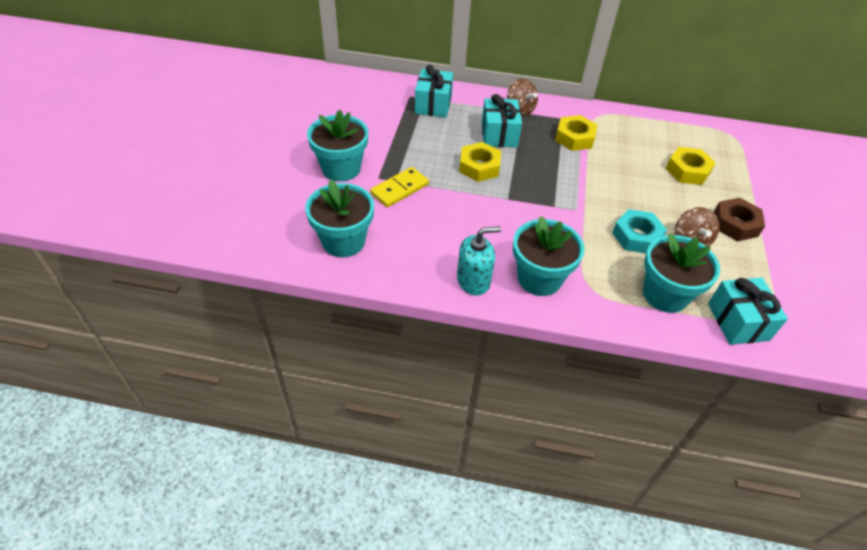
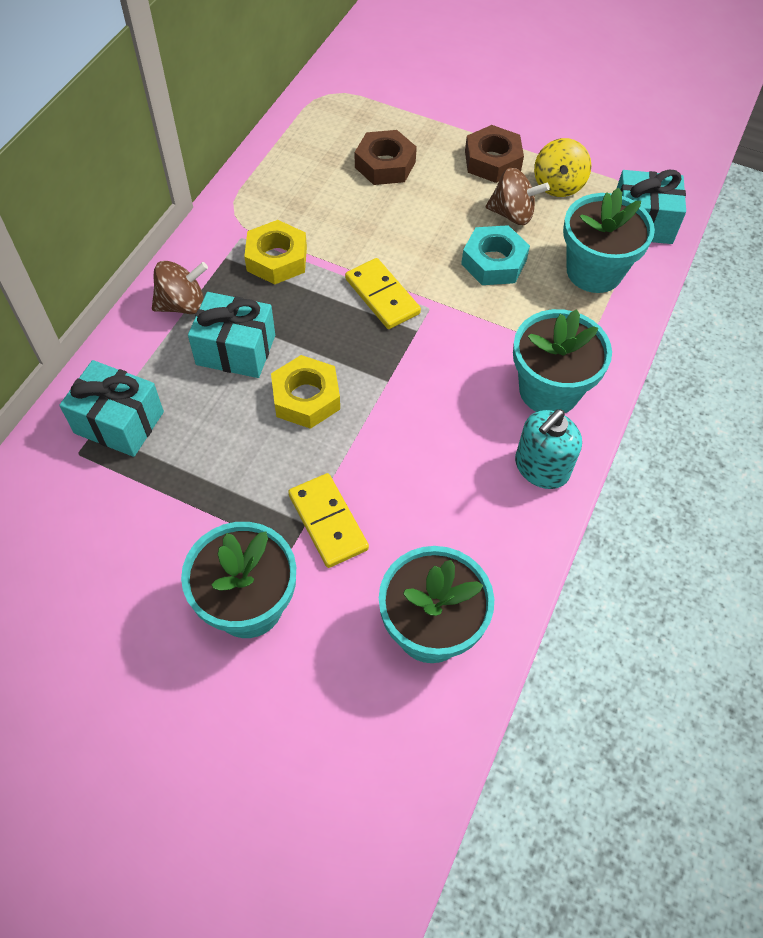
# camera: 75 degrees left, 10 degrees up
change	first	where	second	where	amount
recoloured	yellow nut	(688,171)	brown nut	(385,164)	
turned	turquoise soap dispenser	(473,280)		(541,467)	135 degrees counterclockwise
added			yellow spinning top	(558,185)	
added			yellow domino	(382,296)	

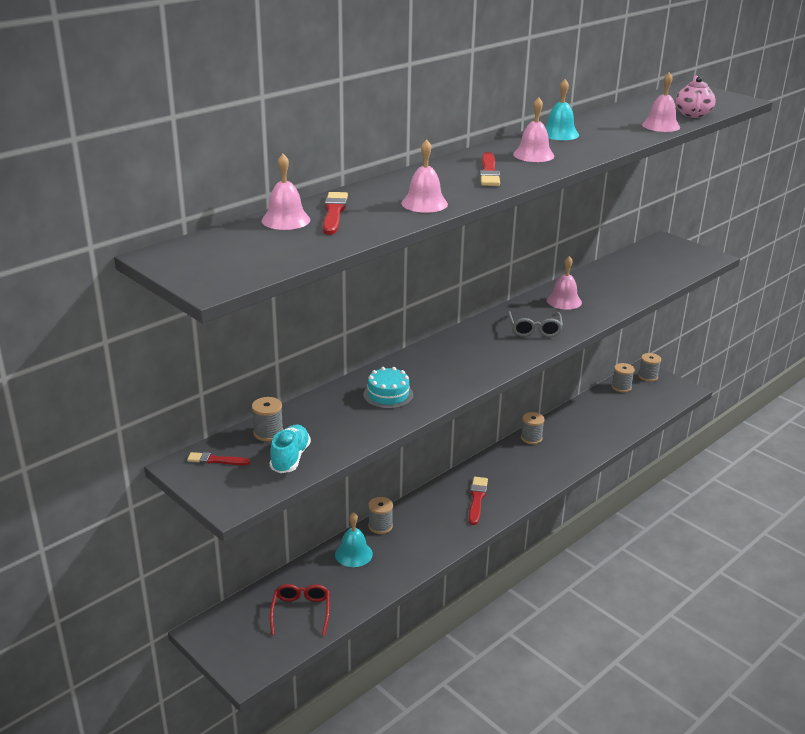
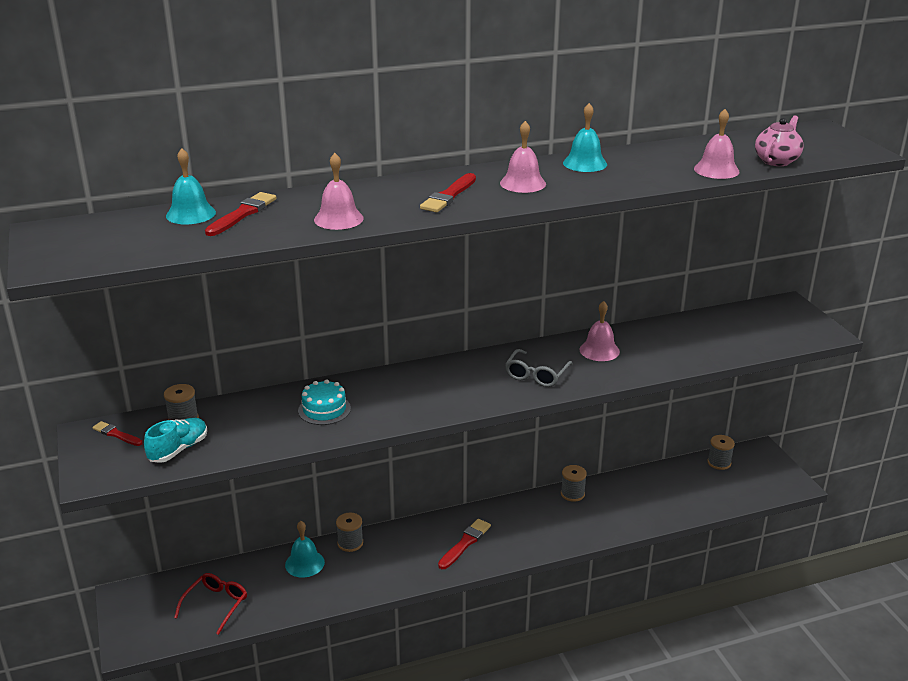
# camera: 25 degrees right, 0 degrees up
change	first	where	second	where	amount
recoloured	pink bell	(285,220)	turquoise bell	(191,214)	
removed	grey spool	(648,376)			

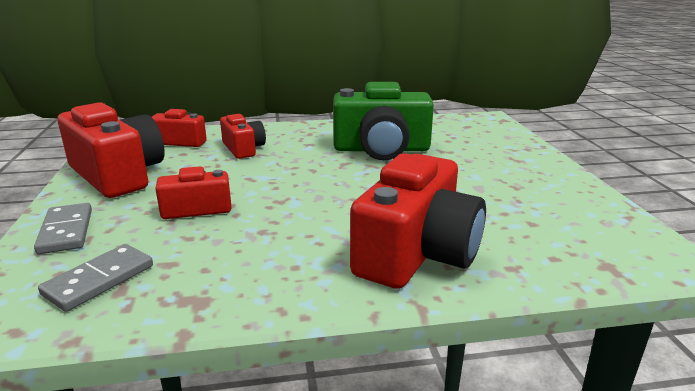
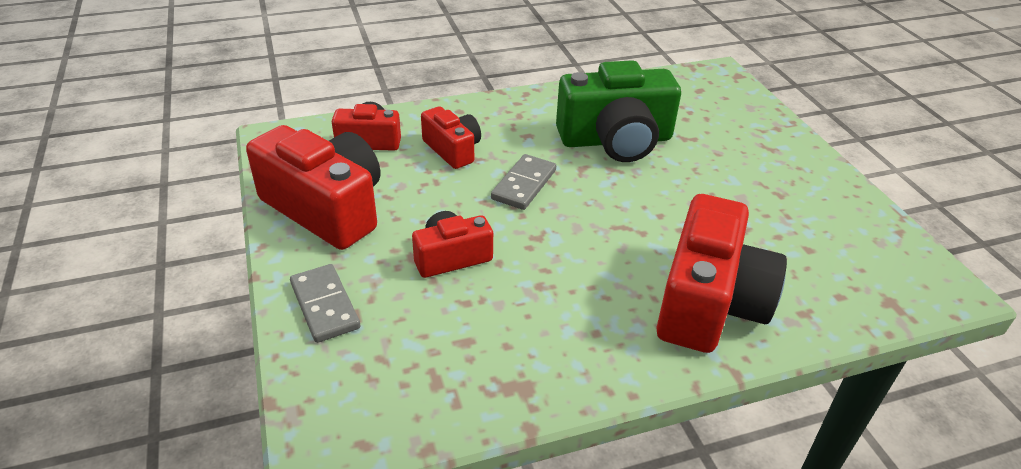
# camera: 10 degrees left, 15 degrees up
change	first	where	second	where	amount
moved	grey domino	(99,280)		(524,184)	

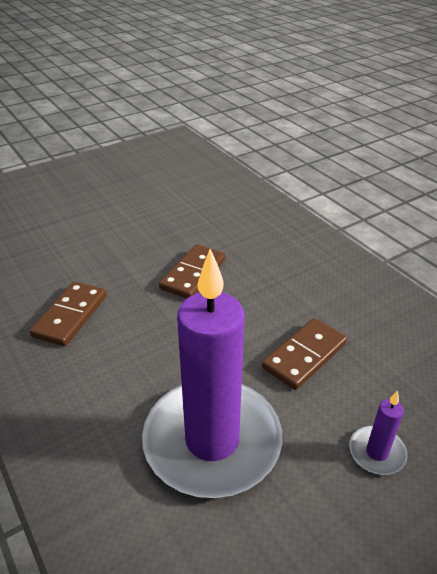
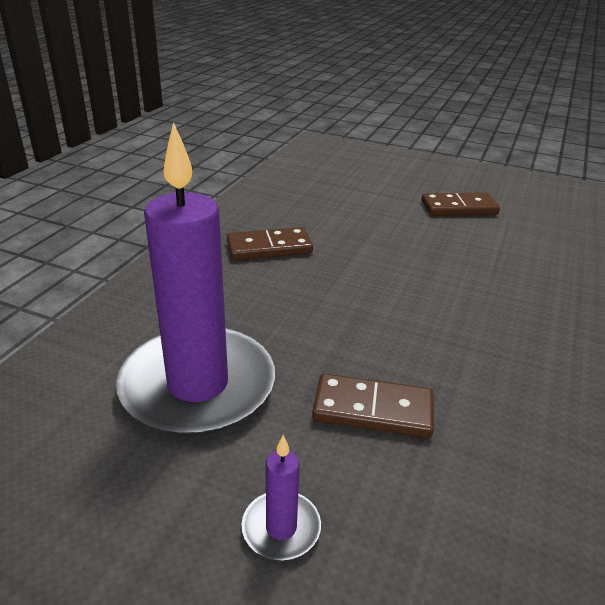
# camera: 55 degrees right, 5 degrees down
change	first	where	second	where	amount
moved	brown domino	(193,274)		(459,208)	

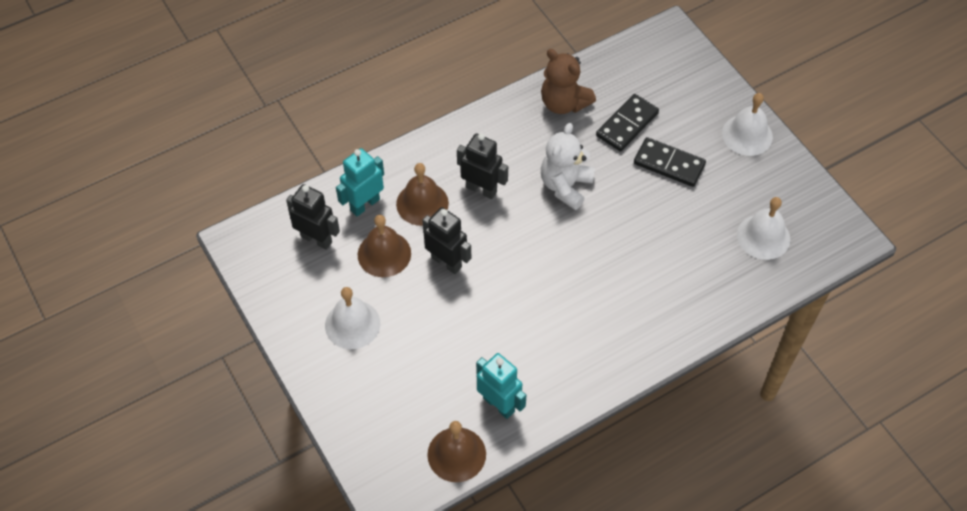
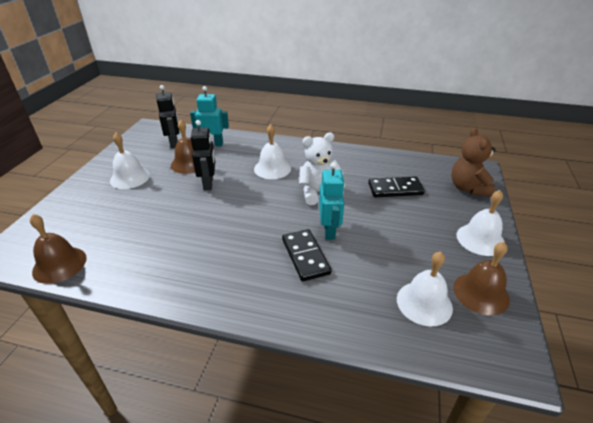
# camera: 45 degrees right, 20 degrees down
change	first	where	second	where	amount
moved	brown teddy bear	(563,103)		(468,188)	
replaced	black robot	(481,189)	white bell	(272,168)	
moved	black domino	(669,164)		(305,256)	
moved	brown bell	(422,203)		(481,293)	
moved	turquoise robot	(499,404)		(329,231)	

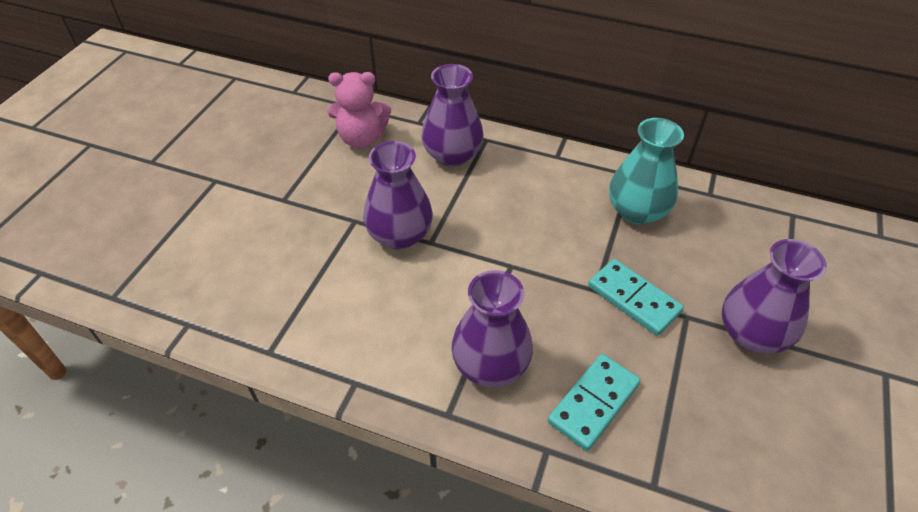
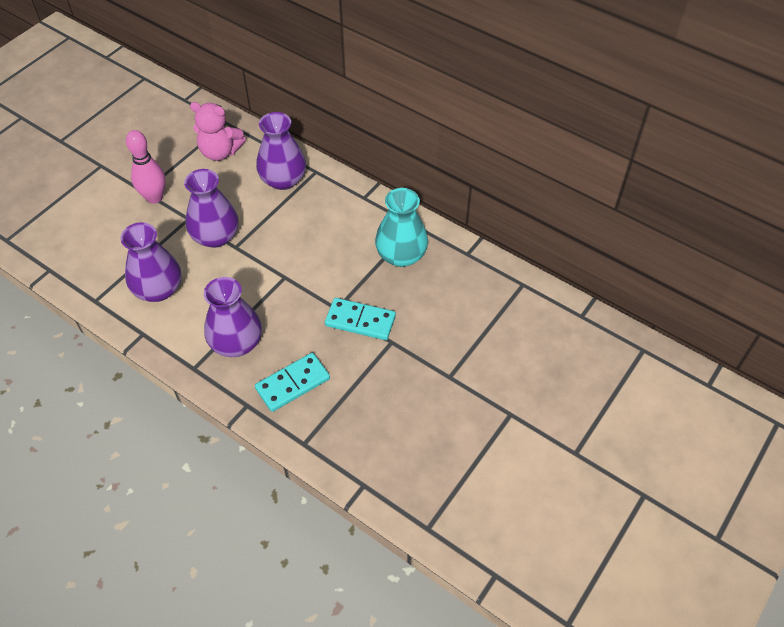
# camera: 15 degrees right, 5 degrees up
change	first	where	second	where	amount
moved	purple vase	(752,334)		(158,289)	
turned	turquoise domino	(634,299)		(360,321)	45 degrees counterclockwise
added			pink bowling pin	(154,197)	

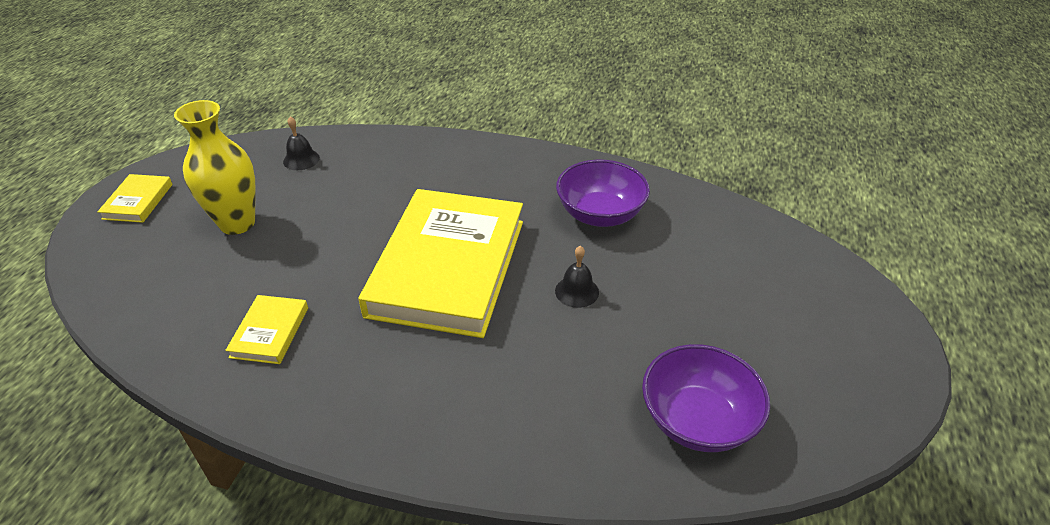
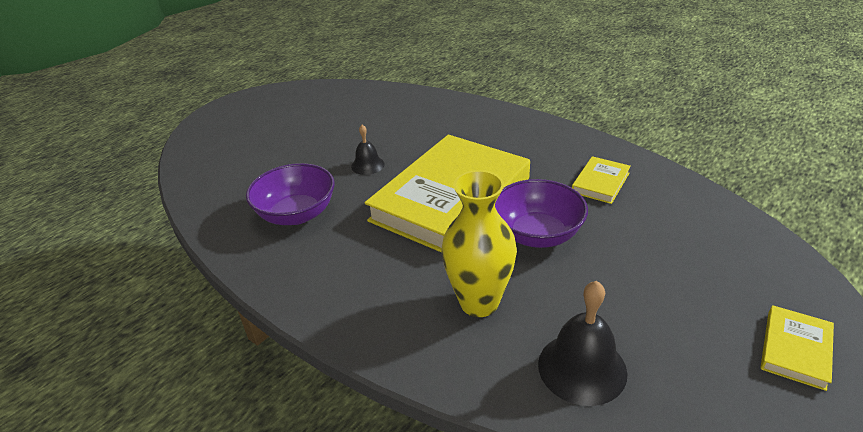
# camera: 155 degrees left, 5 degrees down
change	first	where	second	where	amount
moved	yellow vase	(237,223)		(479,302)	
resized	black bell	(301,159)		(582,368)	x1.72
moved	purple bowl	(697,420)		(537,234)	

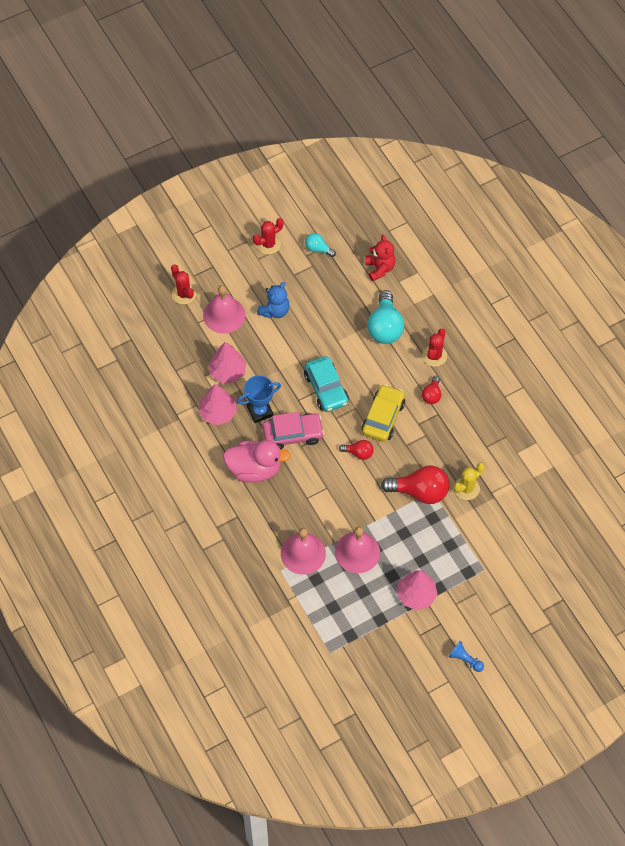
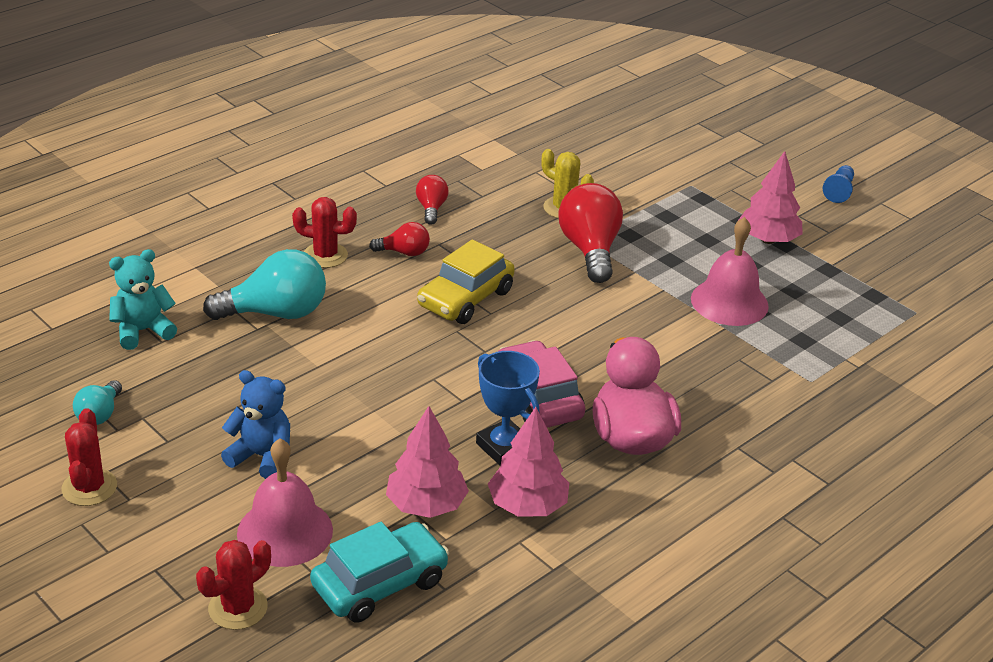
# camera: 105 degrees left, 25 degrees down
change	first	where	second	where	amount
turned	red cactus	(268,244)		(89,487)	45 degrees clockwise
recoloured	red teddy bear	(380,268)	turquoise teddy bear	(143,331)	
moved	turquoise car	(326,389)		(380,584)	
turned	yellow car	(383,417)		(465,298)	60 degrees counterclockwise
moved	red light bulb	(358,453)		(431,208)	
removed	pink bell	(303,553)			

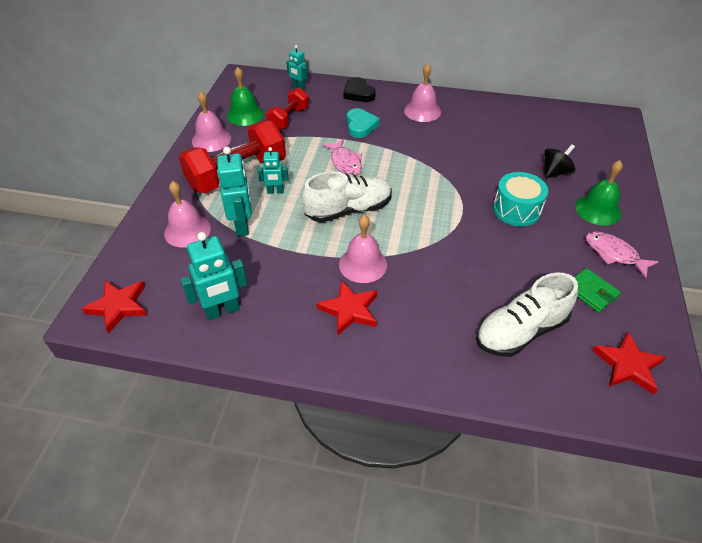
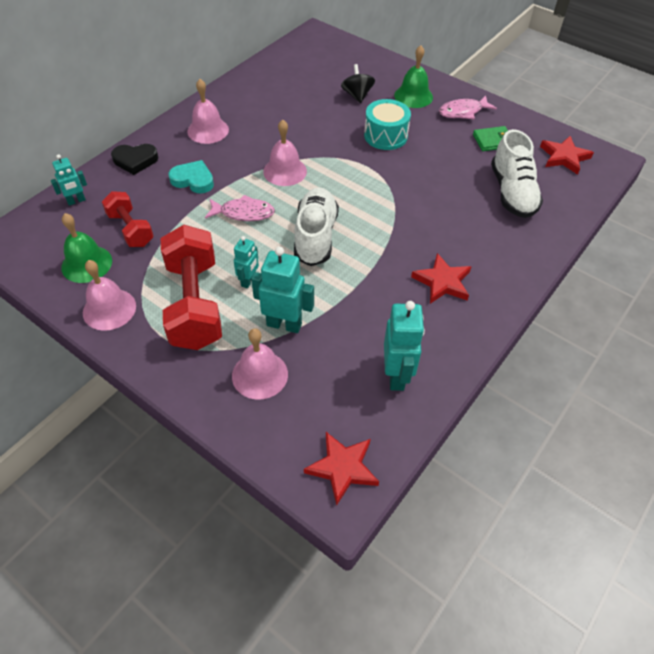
# camera: 65 degrees left, 5 degrees up
change	first	where	second	where	amount
moved	pink bell	(363,264)		(285,171)	

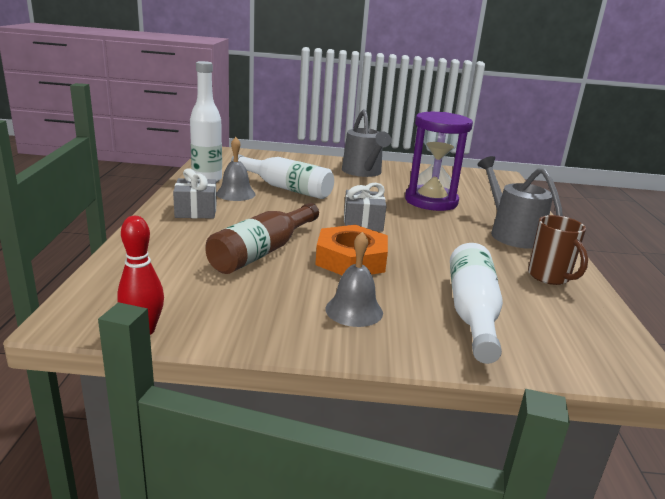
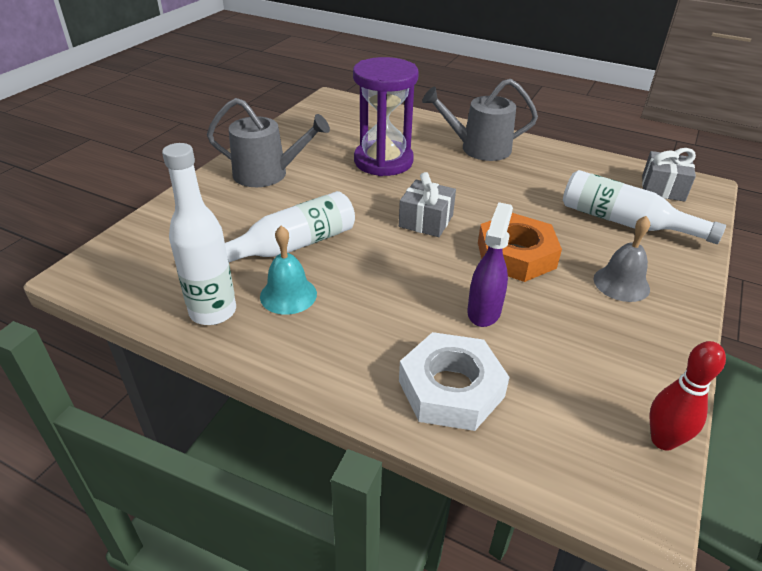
# camera: 65 degrees left, 15 degrees up
change	first	where	second	where	amount
recoloured	grey bell	(235,194)	turquoise bell	(288,295)	
moved	grey gift	(196,211)		(663,188)	
replaced	brown bottle	(263,251)	purple spray bottle	(484,311)	
removed	brown mug	(550,277)			
added			white nut	(451,389)	

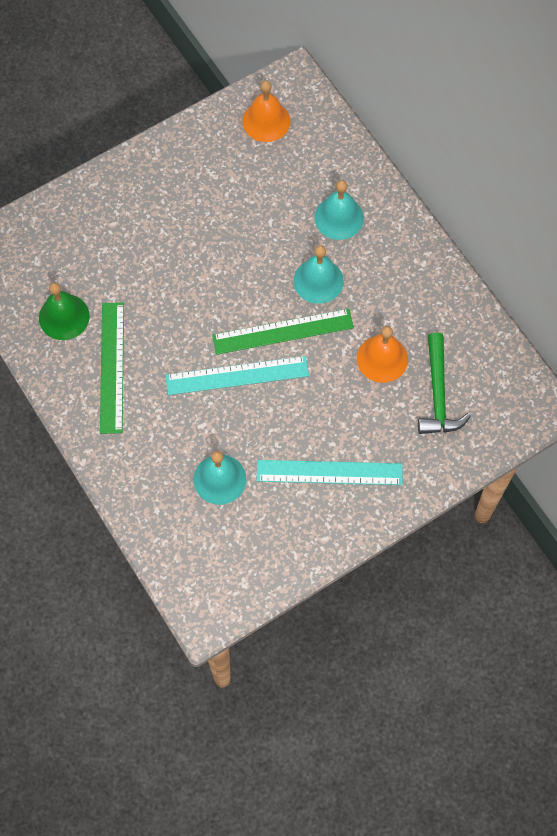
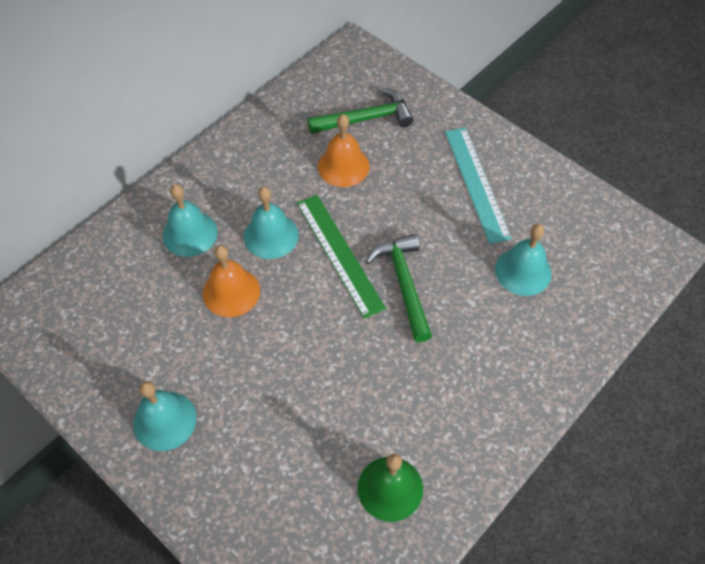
# camera: 105 degrees left, 10 degrees down
change	first	where	second	where	amount
moved	orange bell	(266,121)		(231,292)	
removed	green ruler	(112,367)			
replaced	turquoise ruler	(237,375)	green hammer	(403,283)	
added			turquoise bell	(164,420)	

